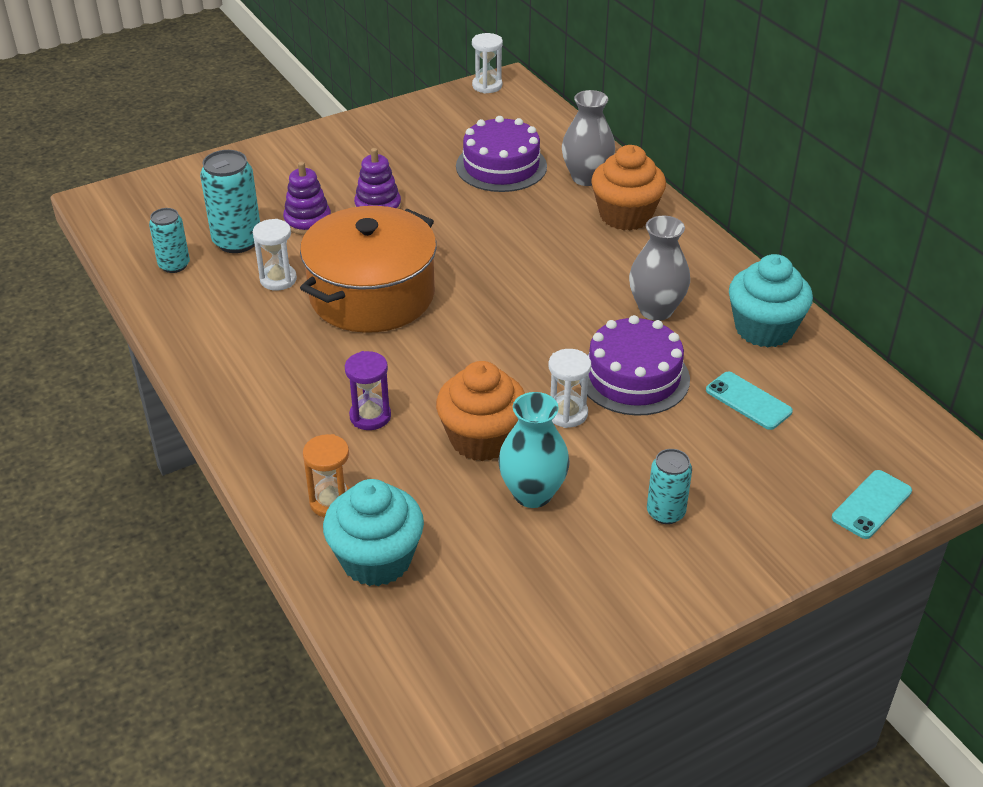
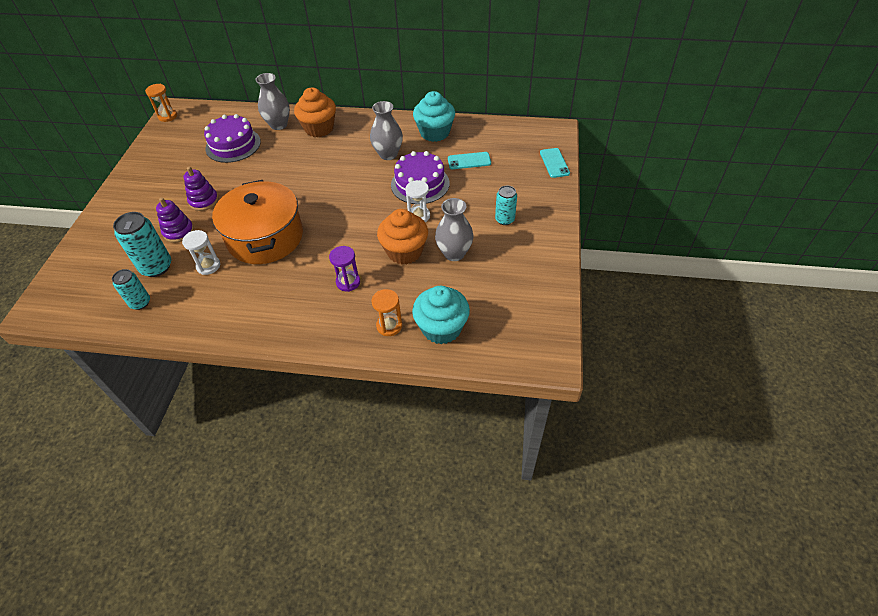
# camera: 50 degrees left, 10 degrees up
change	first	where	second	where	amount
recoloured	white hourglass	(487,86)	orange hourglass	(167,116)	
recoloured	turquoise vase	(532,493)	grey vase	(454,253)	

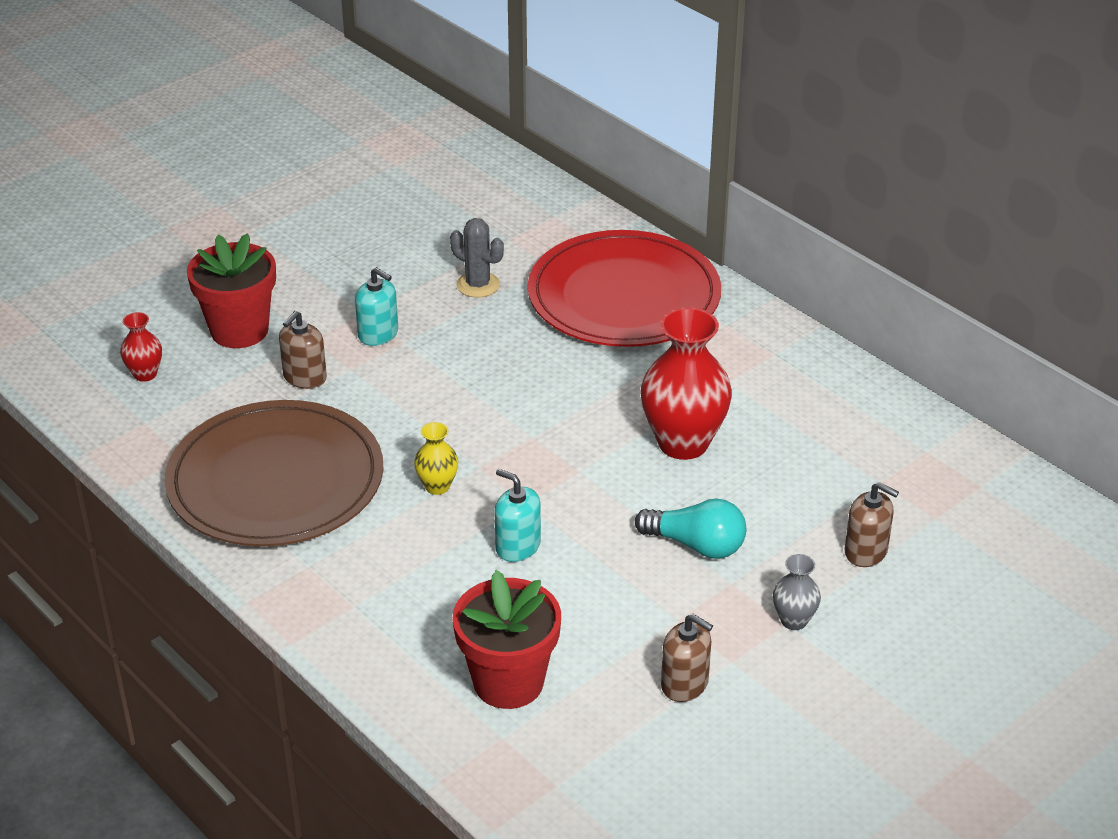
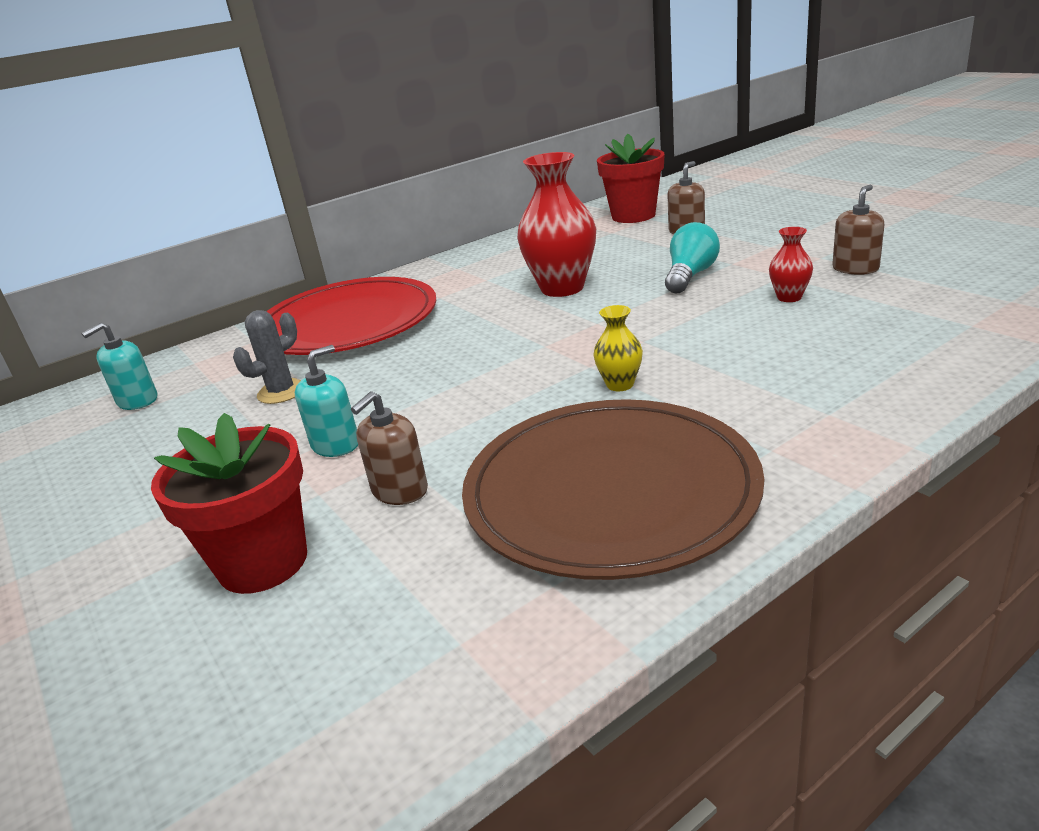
# camera: 80 degrees left, 10 degrees down
change	first	where	second	where	amount
turned	brown soap dispenser	(305,377)		(399,490)	90 degrees clockwise
moved	red vase	(145,374)		(789,297)	
moved	turquoise soap dispenser	(518,546)		(137,401)	
removed	grey vase	(794,620)			
moved	red flower pot	(508,682)		(633,216)	

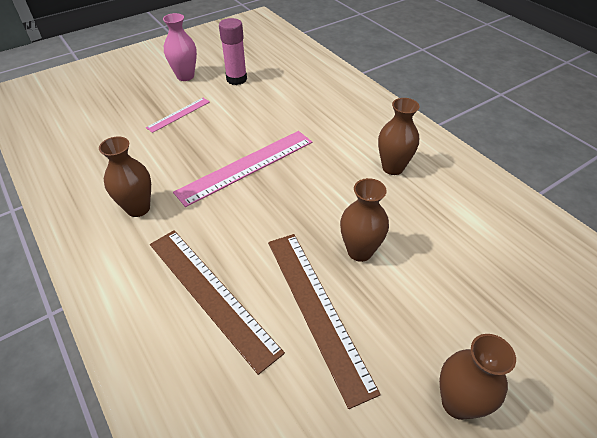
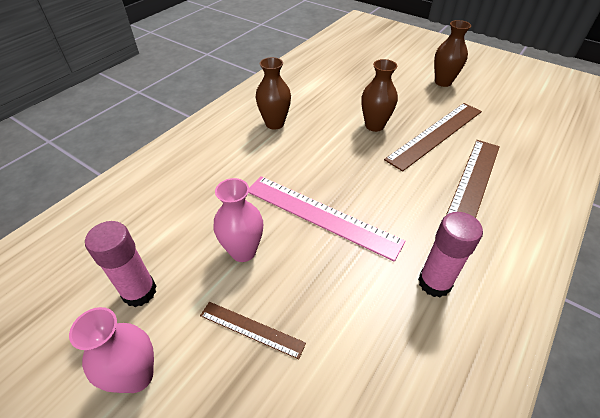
# camera: 110 degrees left, 0 degrees up
change	first	where	second	where	amount
recoloured	pink ruler	(179,114)	brown ruler	(251,329)	
replaced	brown vase	(138,208)	pink glue stick	(434,283)	
added			pink vase	(243,251)	

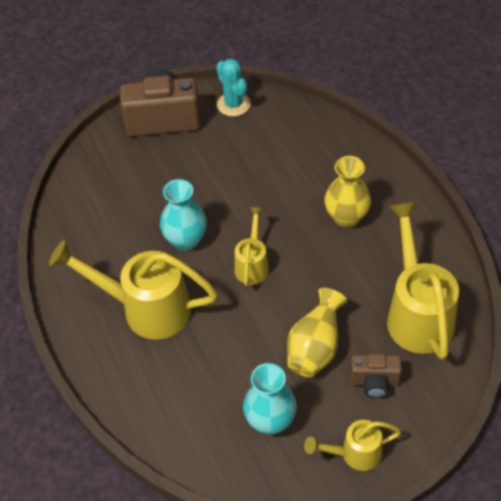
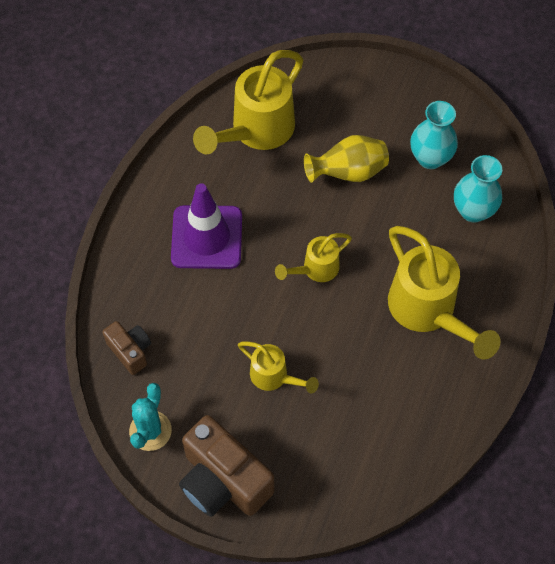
# camera: 135 degrees left, 10 degrees up
change	first	where	second	where	amount
replaced	yellow vase	(346,217)	purple traffic cone	(207,237)	
moved	turquoise vase	(186,240)		(473,211)	
moved	brown camera	(375,382)		(130,351)	
moved	yellow watering can	(354,454)		(274,377)	

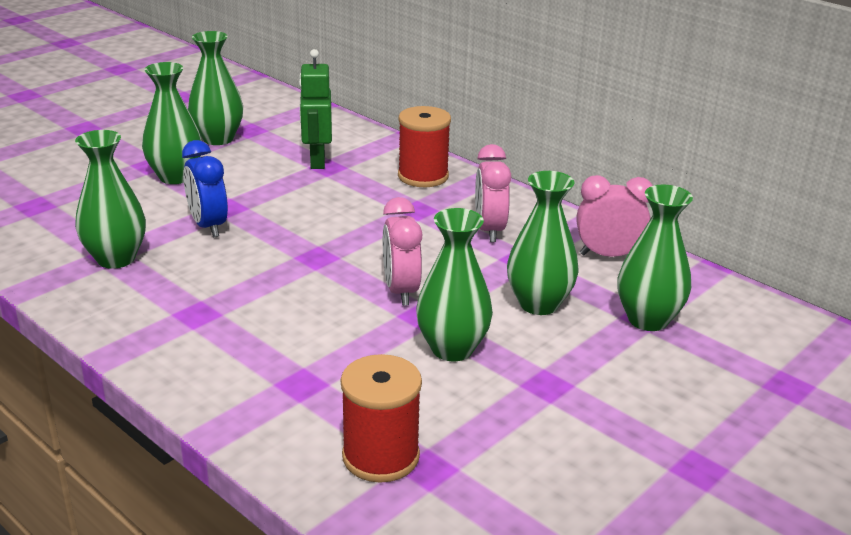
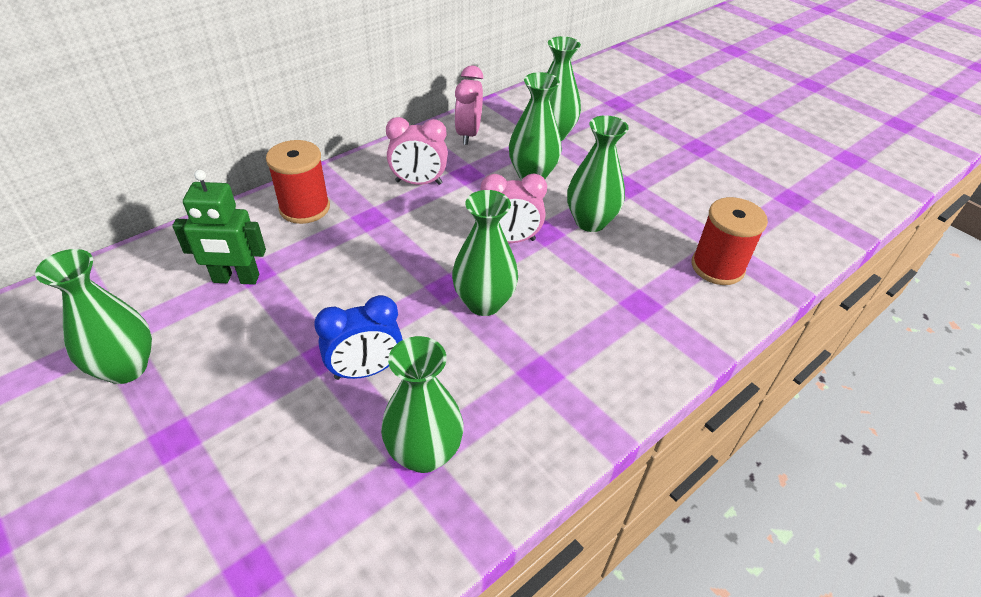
# camera: 85 degrees left, 15 degrees up
change	first	where	second	where	amount
moved	green vase	(175,177)		(484,303)	

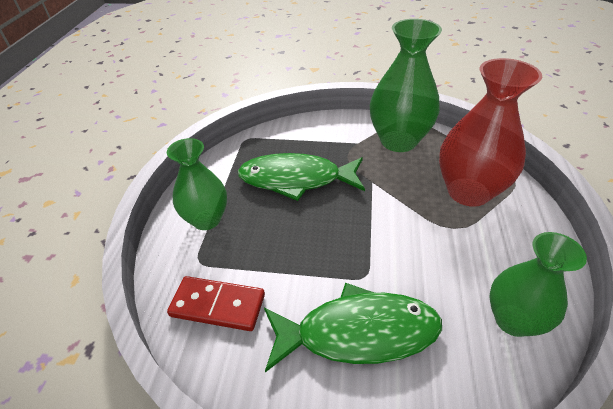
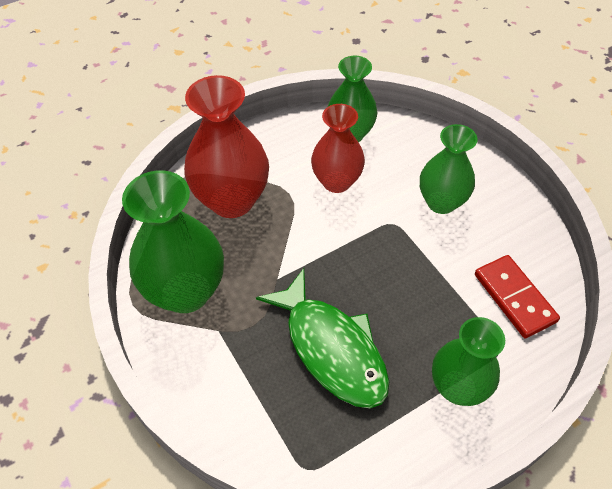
# camera: 130 degrees left, 10 degrees up
change	first	where	second	where	amount
replaced	green fish	(358,333)	green vase	(441,202)	
added			red vase	(336,181)	

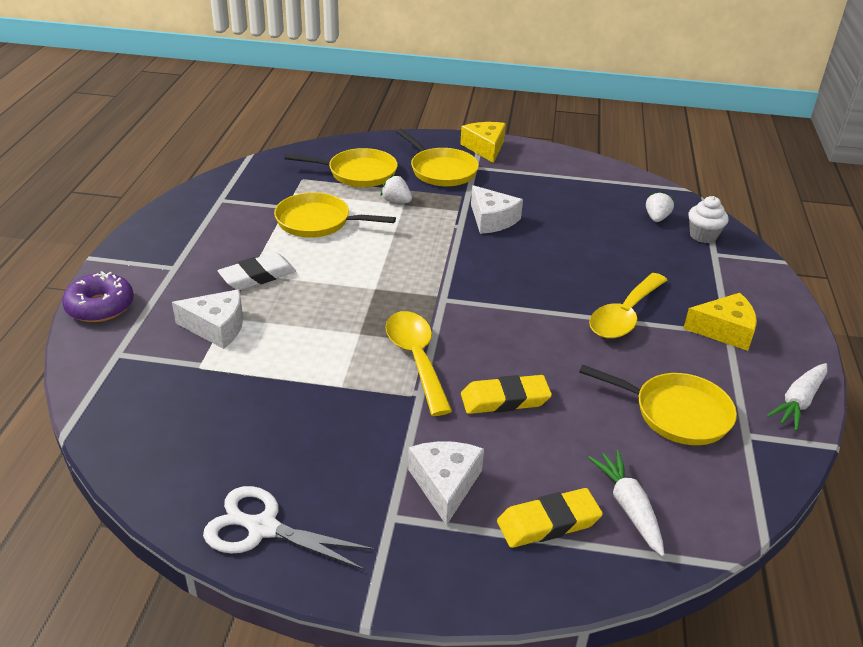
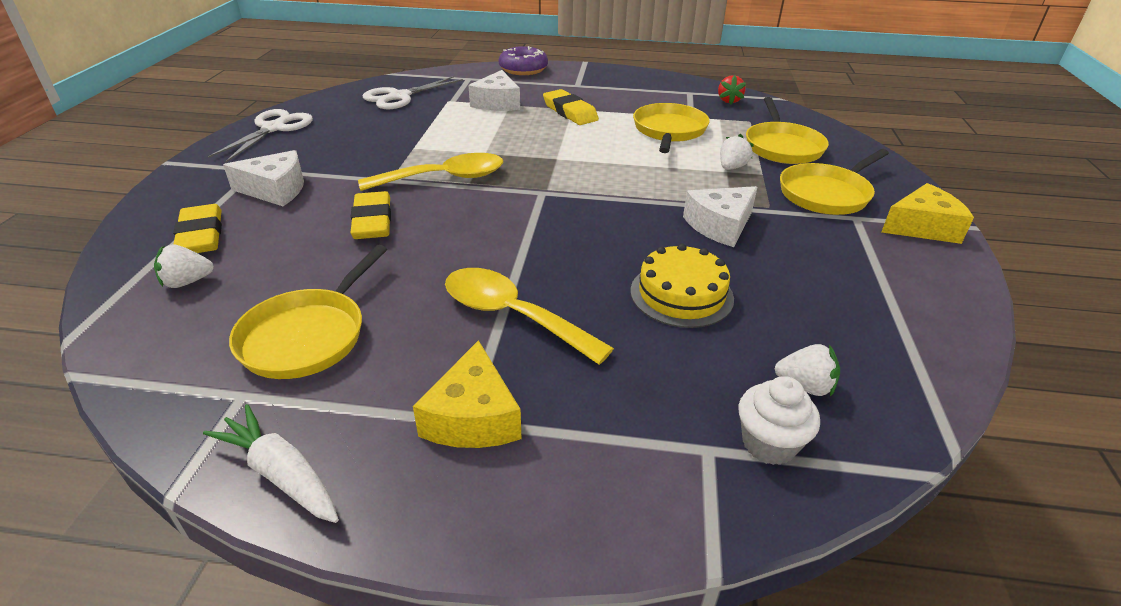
# camera: 90 degrees right, 0 degrees up
change	first	where	second	where	amount
recoloured	white eraser	(257,276)	yellow eraser	(570,112)	
replaced	white carrot	(629,507)	white strawberry	(187,282)	
added			red strawberry	(729,101)	
added			white scissors	(399,97)	
added			yellow cake	(681,294)	

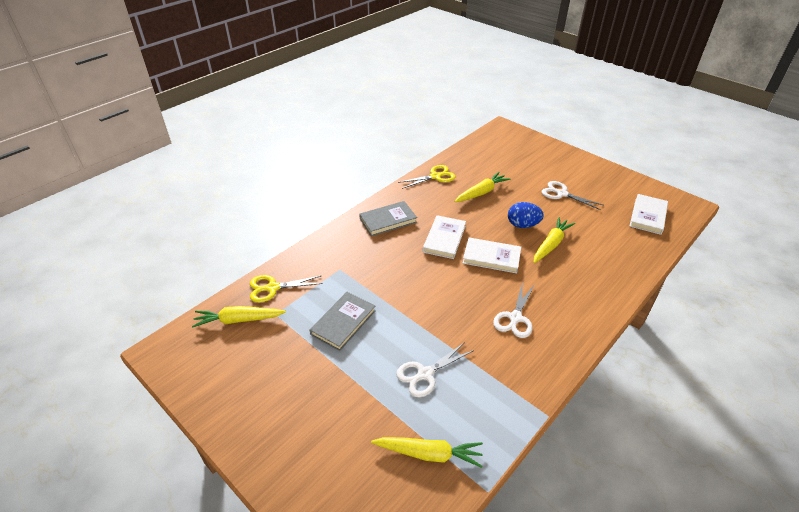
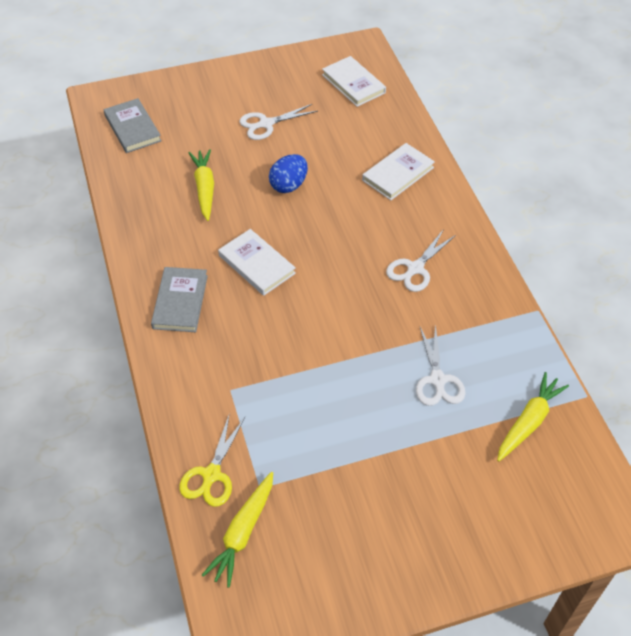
# camera: 60 degrees left, 10 degrees up
change	first	where	second	where	amount
removed	yellow scissors	(436,176)			
removed	yellow carrot	(551,244)			
moved	white book	(491,257)		(398,174)	
turned	white scissors	(515,318)		(415,269)	75 degrees clockwise
moved	grey book	(343,322)		(132,128)	

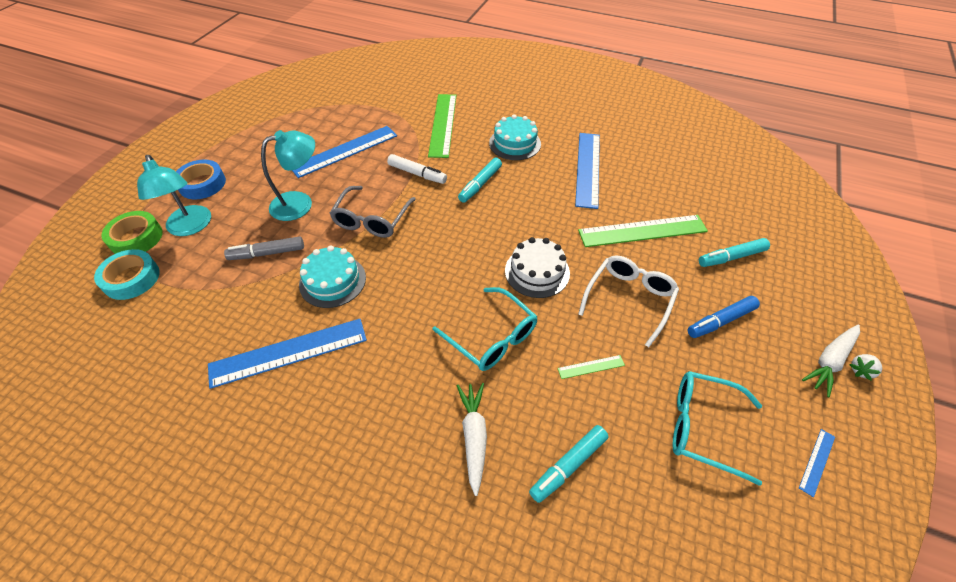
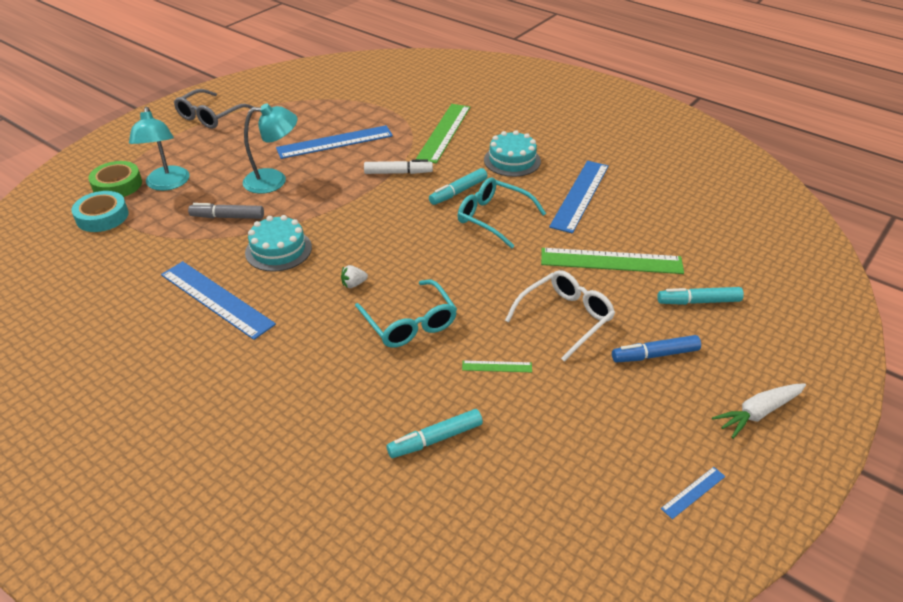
# camera: 15 degrees right, 10 degrees down
change	first	where	second	where	amount
turned	white marker	(417,174)		(398,173)	45 degrees counterclockwise
removed	blue tape	(202,184)			
moved	grey glasses	(372,219)		(210,116)	
removed	white cake	(537,272)			
turned	blue ruler	(289,352)		(216,299)	45 degrees clockwise
moved	white strawberry	(860,370)		(353,284)	
moved	turquoise glasses	(703,427)		(493,218)	
removed	white carrot	(474,437)			

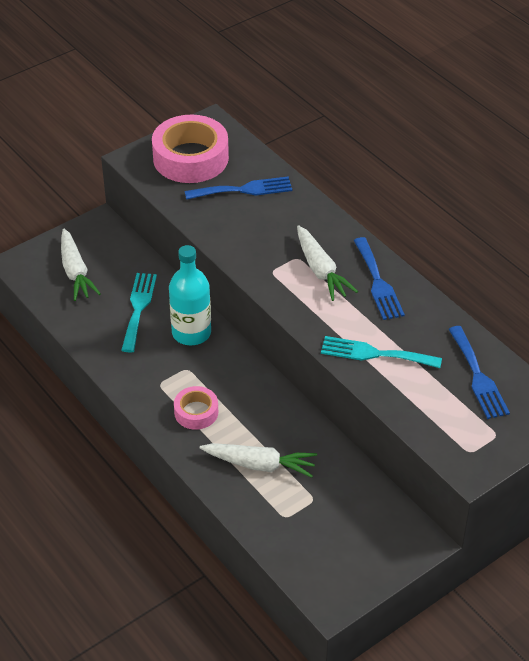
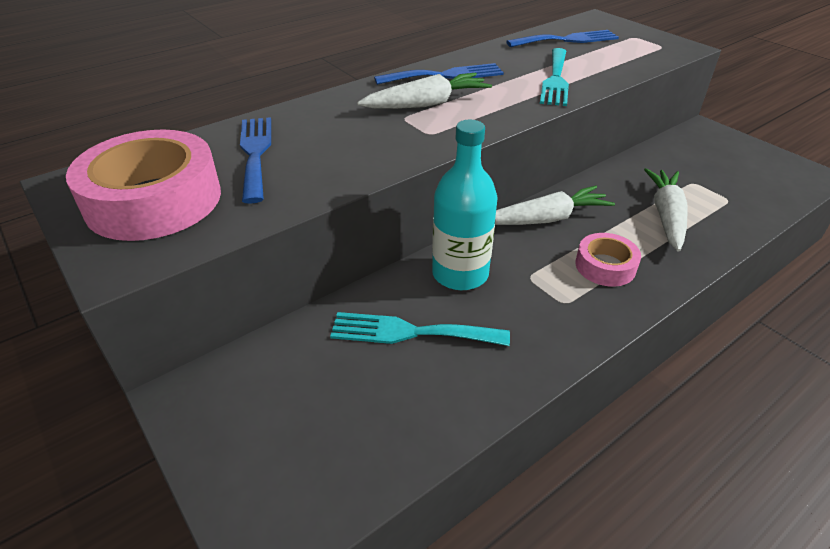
# camera: 90 degrees left, 5 degrees down
change	first	where	second	where	amount
moved	white carrot	(75,271)		(546,219)	

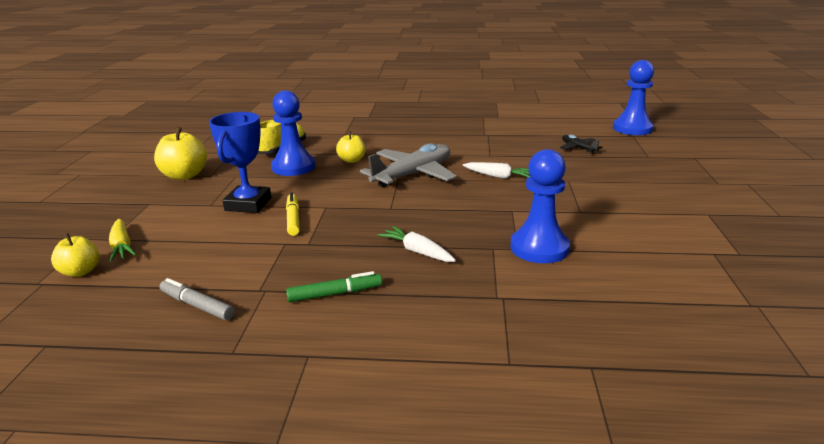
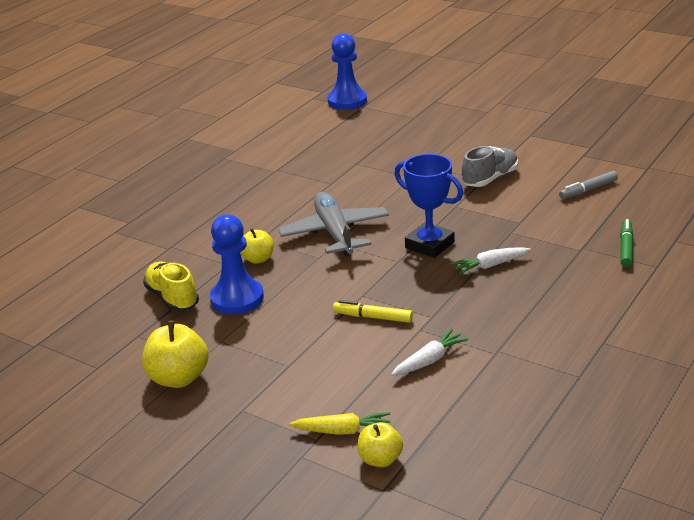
# camera: 60 degrees left, 5 degrees up
change	first	where	second	where	amount
moved	blue trophy	(248,204)		(429,245)	
removed	black plane	(578,148)			
removed	blue pawn	(539,248)			
moved	white carrot	(498,176)		(429,360)	
moved	green marker	(334,294)		(626,248)	
moved	grey marker	(197,306)		(588,190)	
added			grey shoe	(490,179)	

